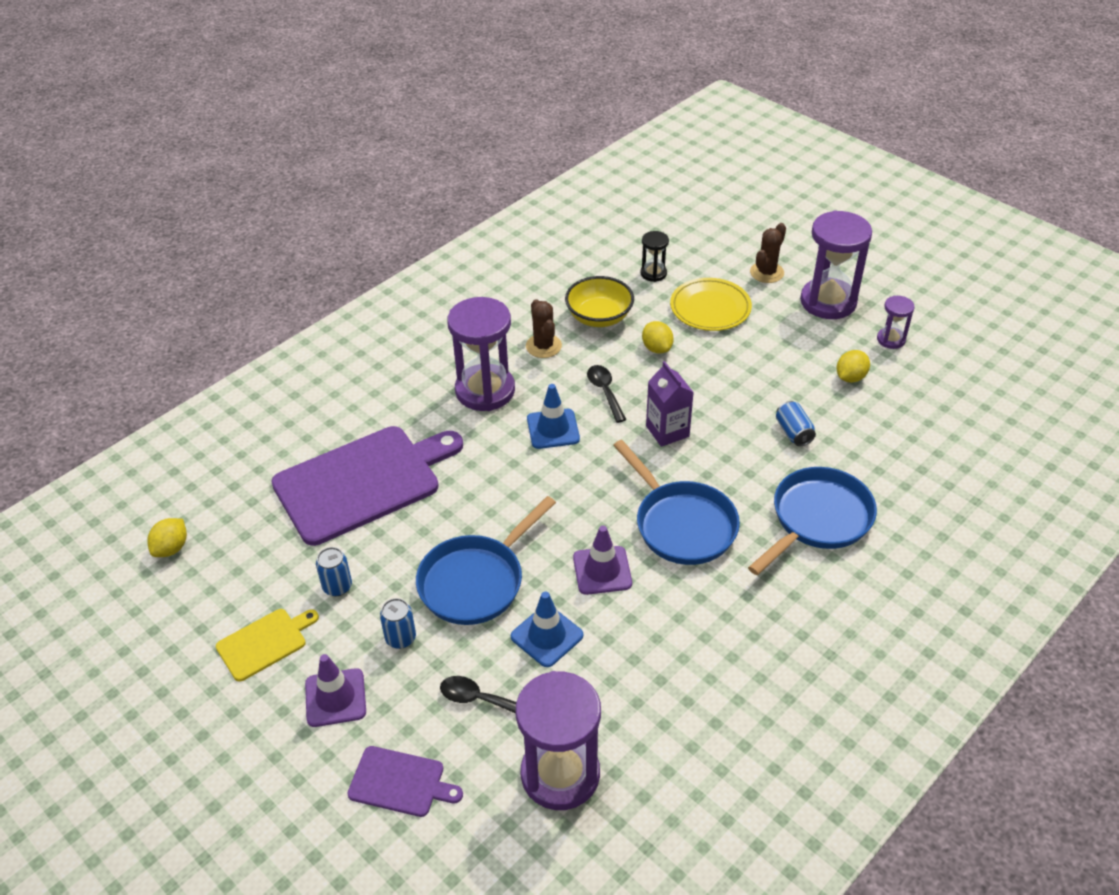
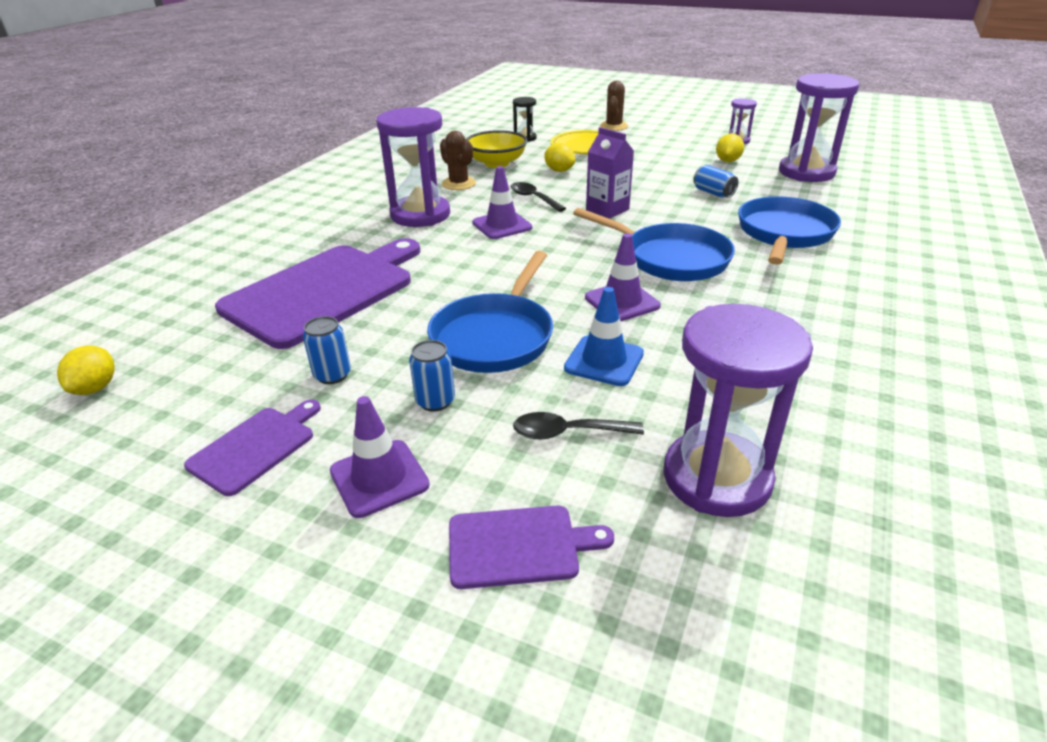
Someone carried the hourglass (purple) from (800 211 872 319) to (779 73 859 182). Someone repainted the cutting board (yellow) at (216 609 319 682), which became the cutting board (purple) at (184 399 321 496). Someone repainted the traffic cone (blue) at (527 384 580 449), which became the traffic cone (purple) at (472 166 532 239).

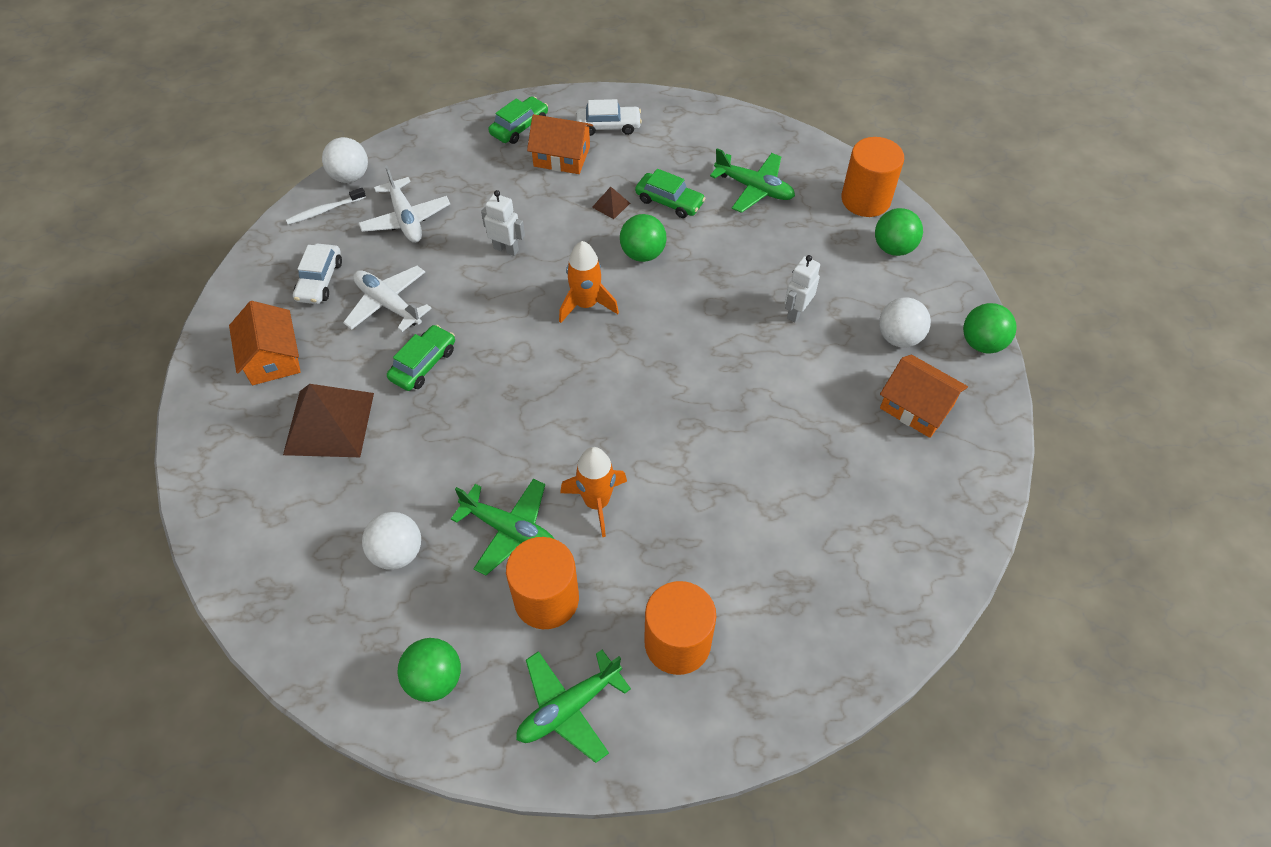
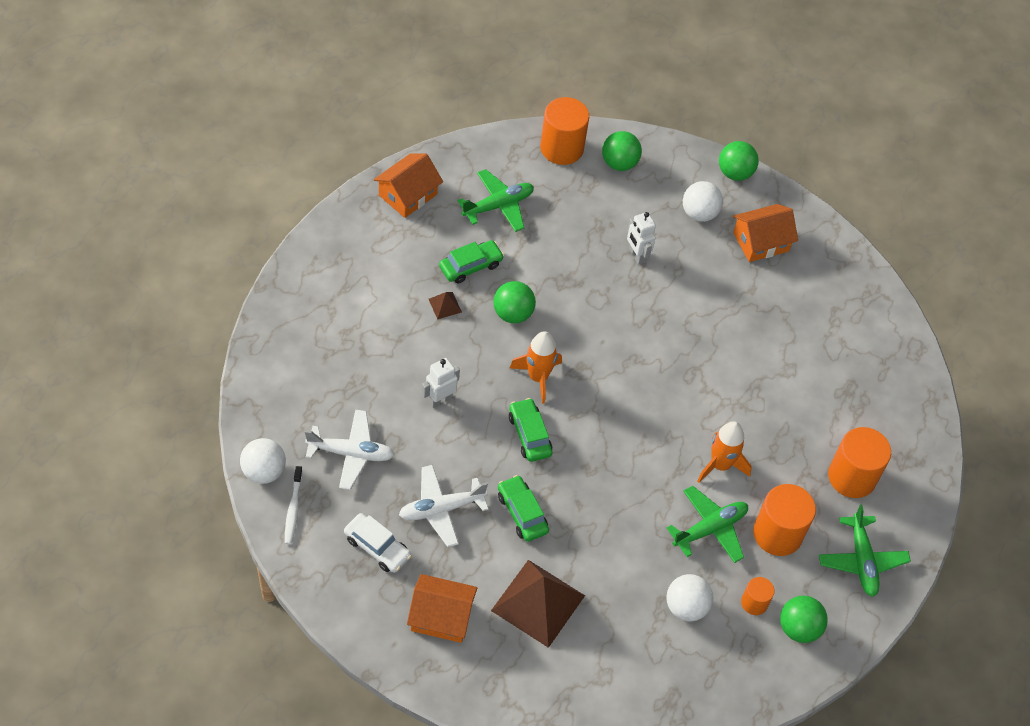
Someone took away the car (white) at (576 99 642 136). Someone put down the cylinder (orange) at (741 577 775 615). Someone carried the car (green) from (489 96 548 144) to (509 398 552 462). Someone carried the house (orange) from (527 114 593 174) to (374 153 443 218).

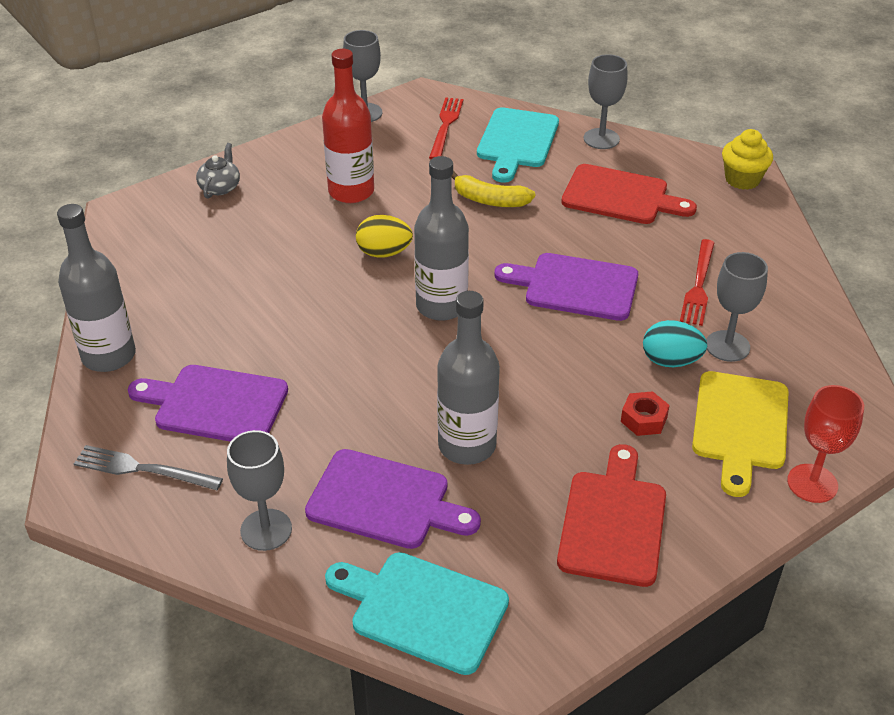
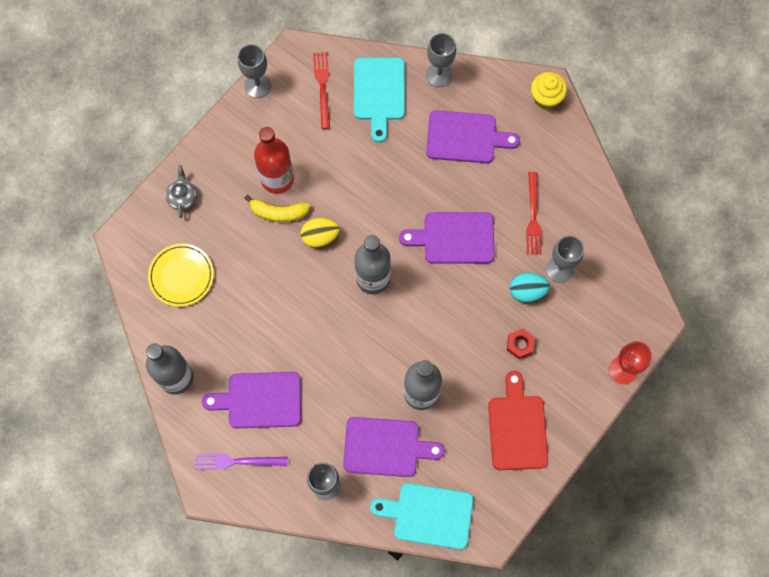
Someone took away the cutting board (yellow) at (692 371 789 497). Someone put down the plate (yellow) at (148 244 214 307). Someone carried the banana (yellow) from (451 171 535 207) to (245 195 311 222). Someone repainted the fork (grey) at (74 445 223 490), which became the fork (purple) at (195 453 288 470). Someone repainted the cutting board (red) at (561 164 697 224), which became the cutting board (purple) at (426 110 520 163).

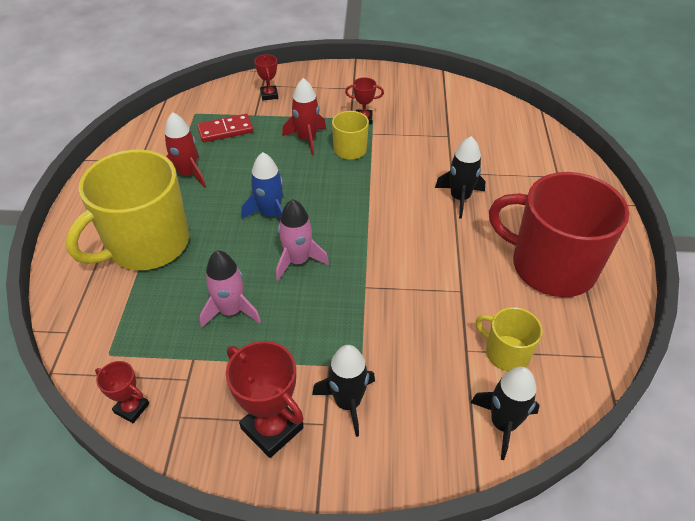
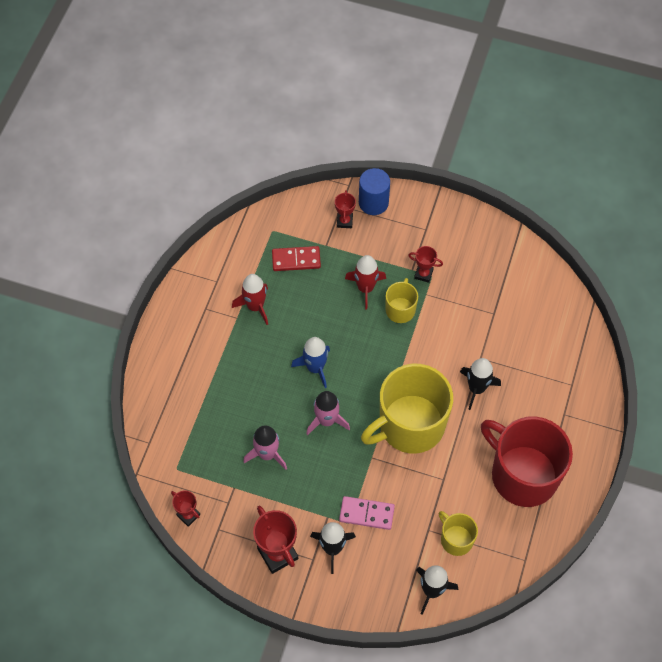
Someone put down the domino (pink) at (339 496 395 530). Someone put down the cylinder (blue) at (359 168 390 215). Someone carried the mug (yellow) from (66 149 189 270) to (361 364 453 454).

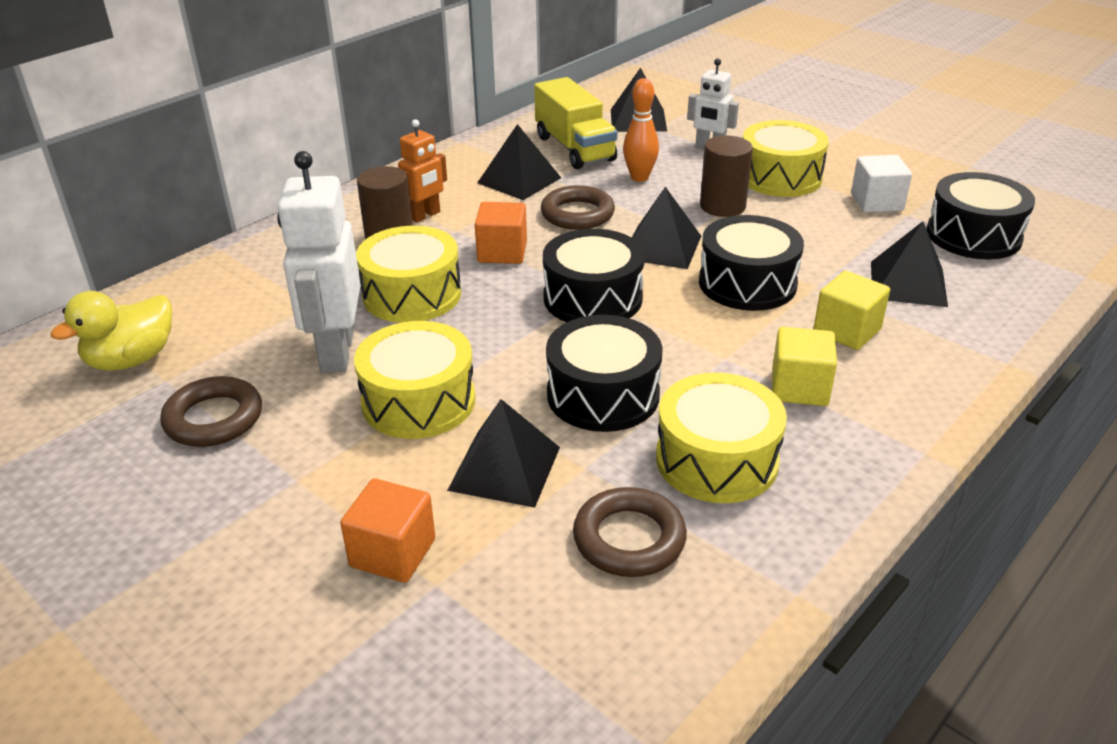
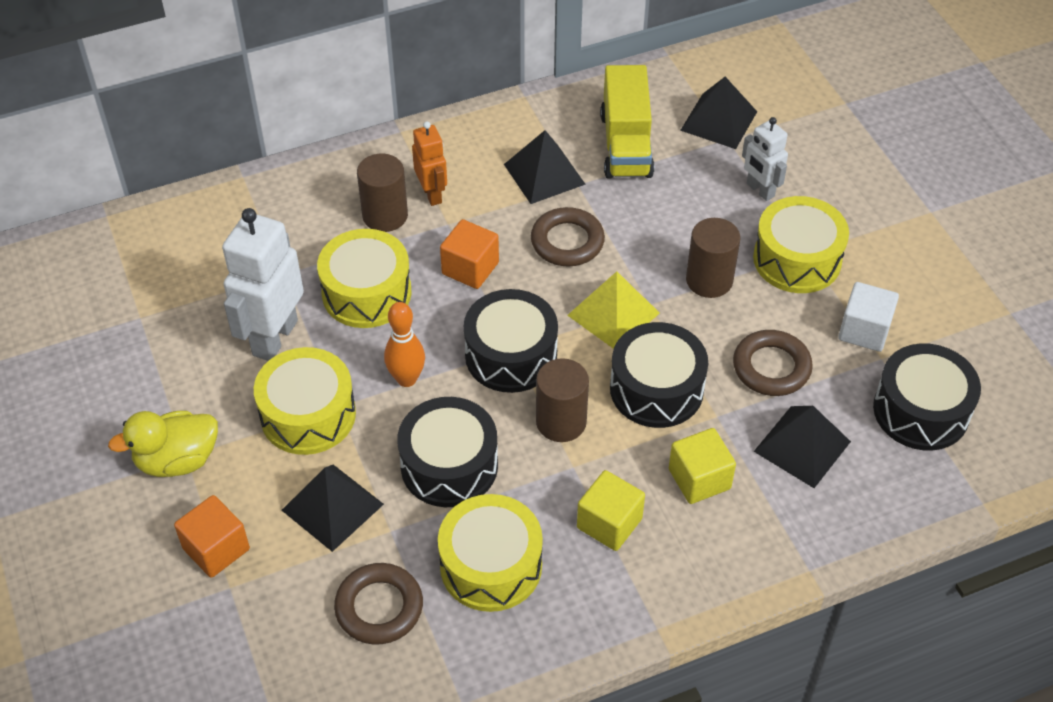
Someone put down the cylinder (brown) at (536 358 589 442). Someone carried the duck (yellow) from (50 291 172 371) to (108 411 218 477). Someone carried the ring (brown) from (160 376 262 447) to (733 330 813 396). Someone carried the bowling pin (orange) from (623 78 659 182) to (384 302 425 387). Someone repainted the pyramid (black) at (632 187 701 269), which became the pyramid (yellow) at (567 271 660 349). Someone rotated the robot (orange) at (398 119 447 223) by 90 degrees counterclockwise.

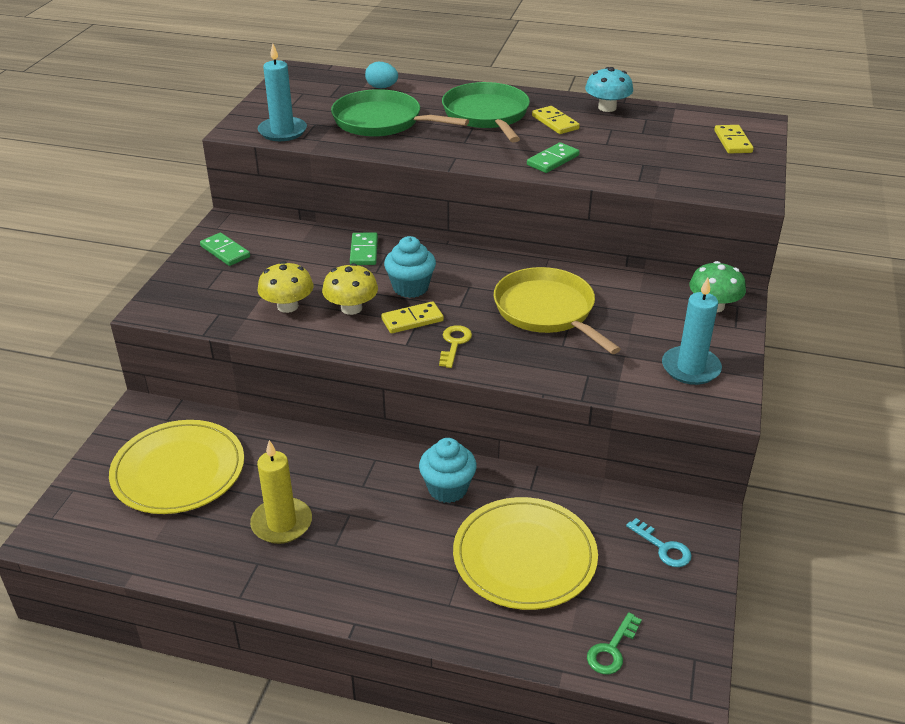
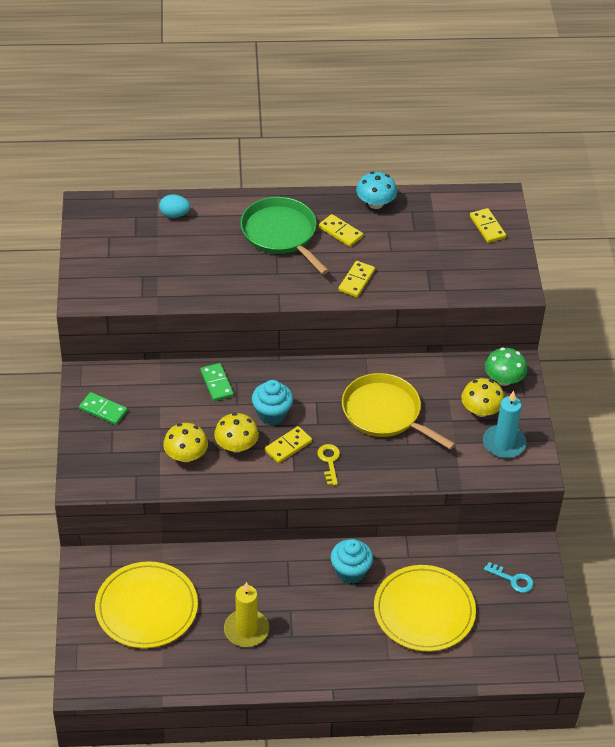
Someone took away the candle (turquoise) at (258 43 307 141). Someone took away the pan (green) at (331 89 469 137). Someone took away the key (green) at (587 612 642 674). Someone put down the mushroom (yellow) at (461 378 504 417). Someone repainted the domino (green) at (527 142 580 173), which became the domino (yellow) at (338 261 375 297).

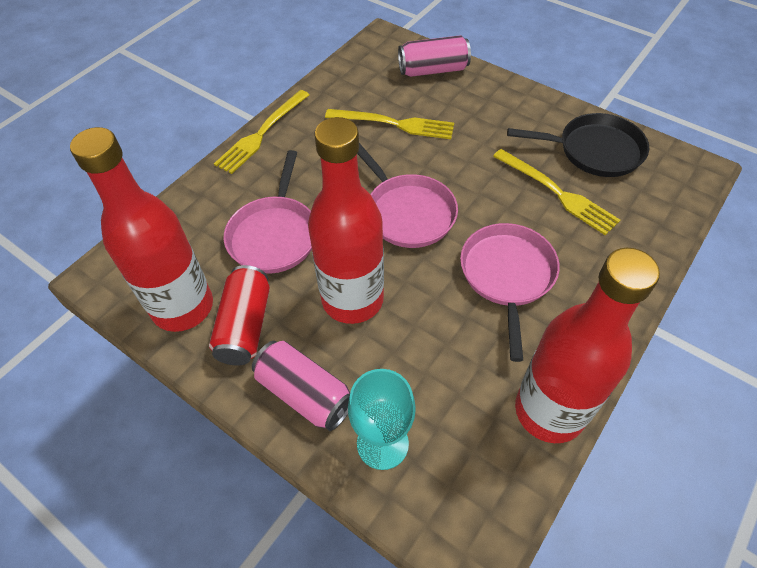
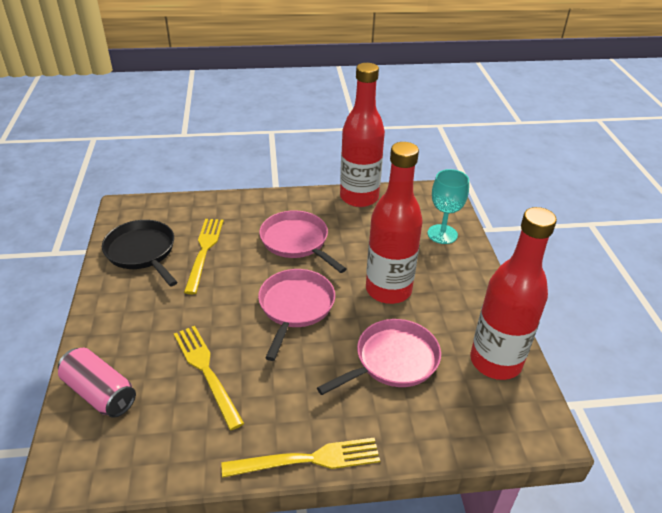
Someone took away the can (red) at (209 265 270 366). Someone took away the can (pink) at (252 341 350 431). Someone rotated the pan (pink) at (460 223 560 362) by 90 degrees clockwise.

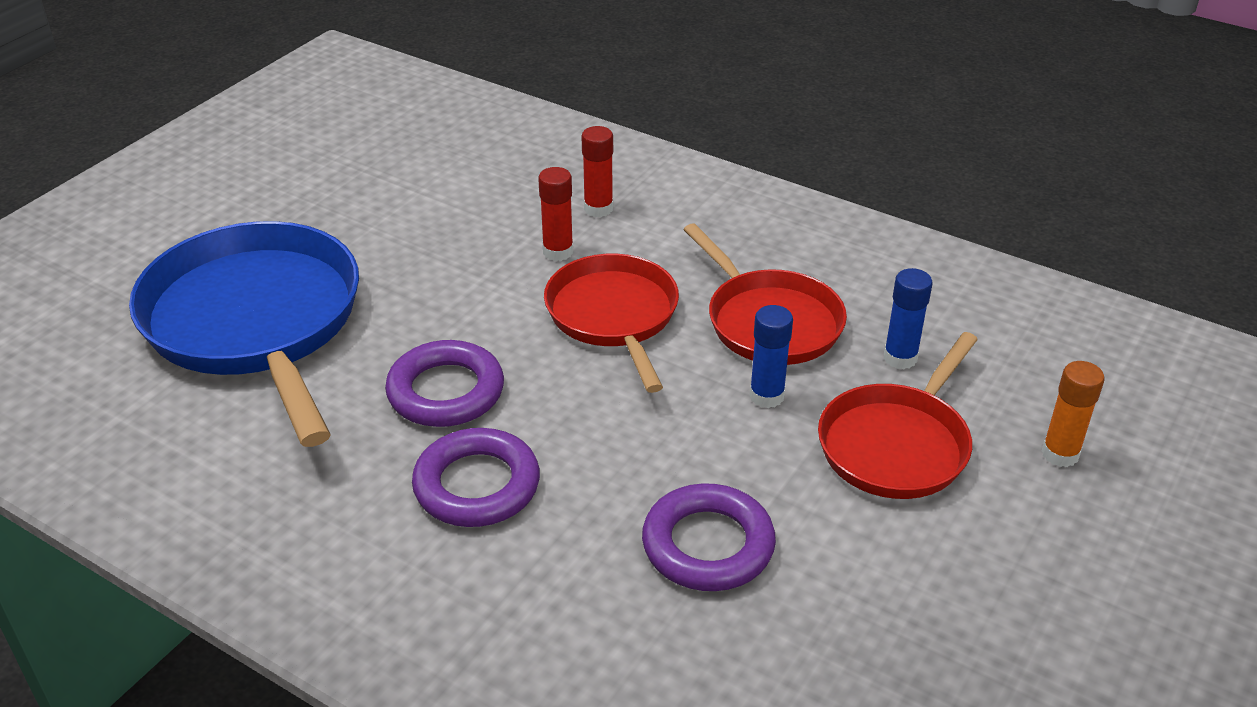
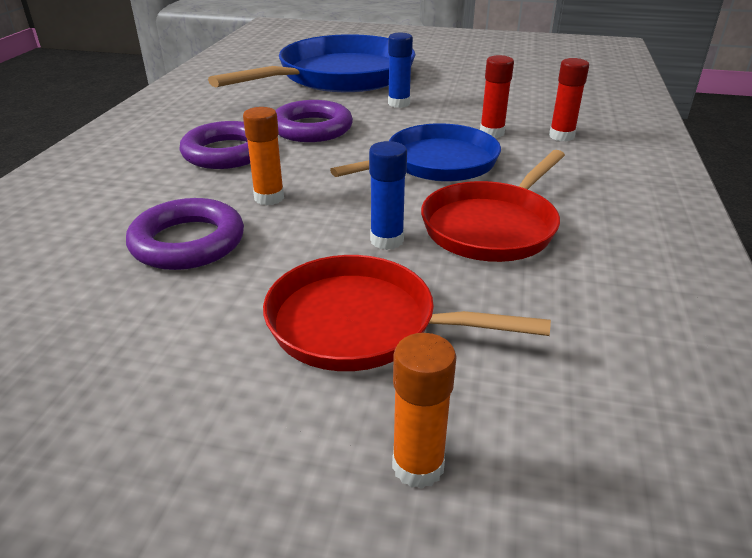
Someone put down the glue stick (orange) at (243 107 284 205). Someone carried the glue stick (blue) from (884 268 933 369) to (388 33 413 108). Someone repainted the pan (red) at (544 254 679 393), which became the pan (blue) at (330 123 501 182).

